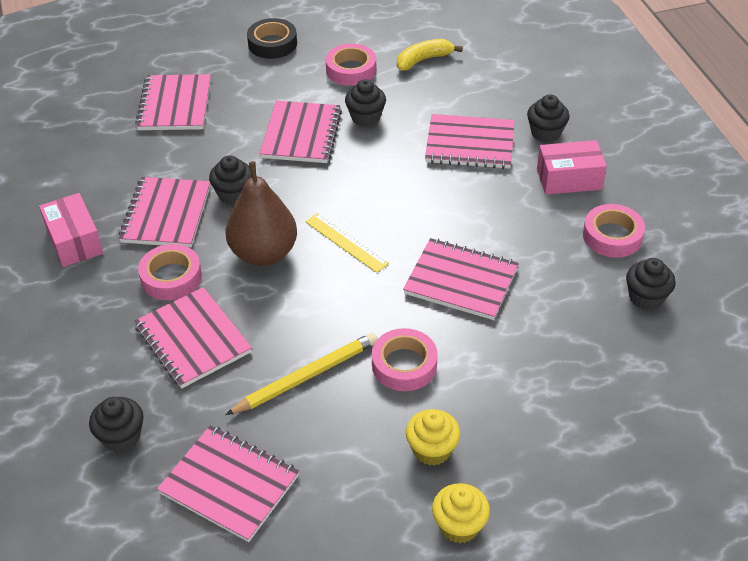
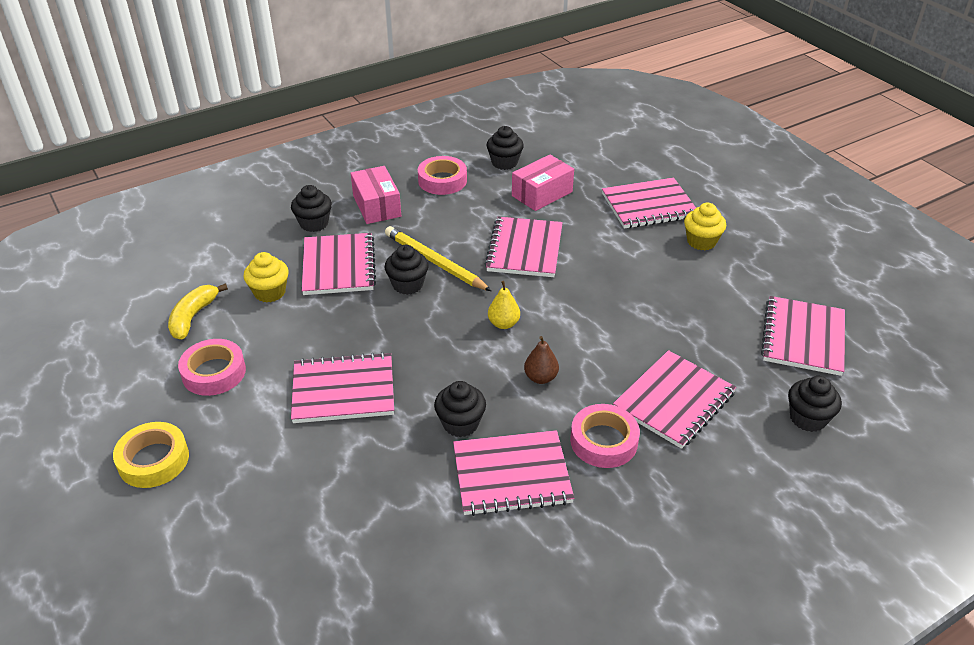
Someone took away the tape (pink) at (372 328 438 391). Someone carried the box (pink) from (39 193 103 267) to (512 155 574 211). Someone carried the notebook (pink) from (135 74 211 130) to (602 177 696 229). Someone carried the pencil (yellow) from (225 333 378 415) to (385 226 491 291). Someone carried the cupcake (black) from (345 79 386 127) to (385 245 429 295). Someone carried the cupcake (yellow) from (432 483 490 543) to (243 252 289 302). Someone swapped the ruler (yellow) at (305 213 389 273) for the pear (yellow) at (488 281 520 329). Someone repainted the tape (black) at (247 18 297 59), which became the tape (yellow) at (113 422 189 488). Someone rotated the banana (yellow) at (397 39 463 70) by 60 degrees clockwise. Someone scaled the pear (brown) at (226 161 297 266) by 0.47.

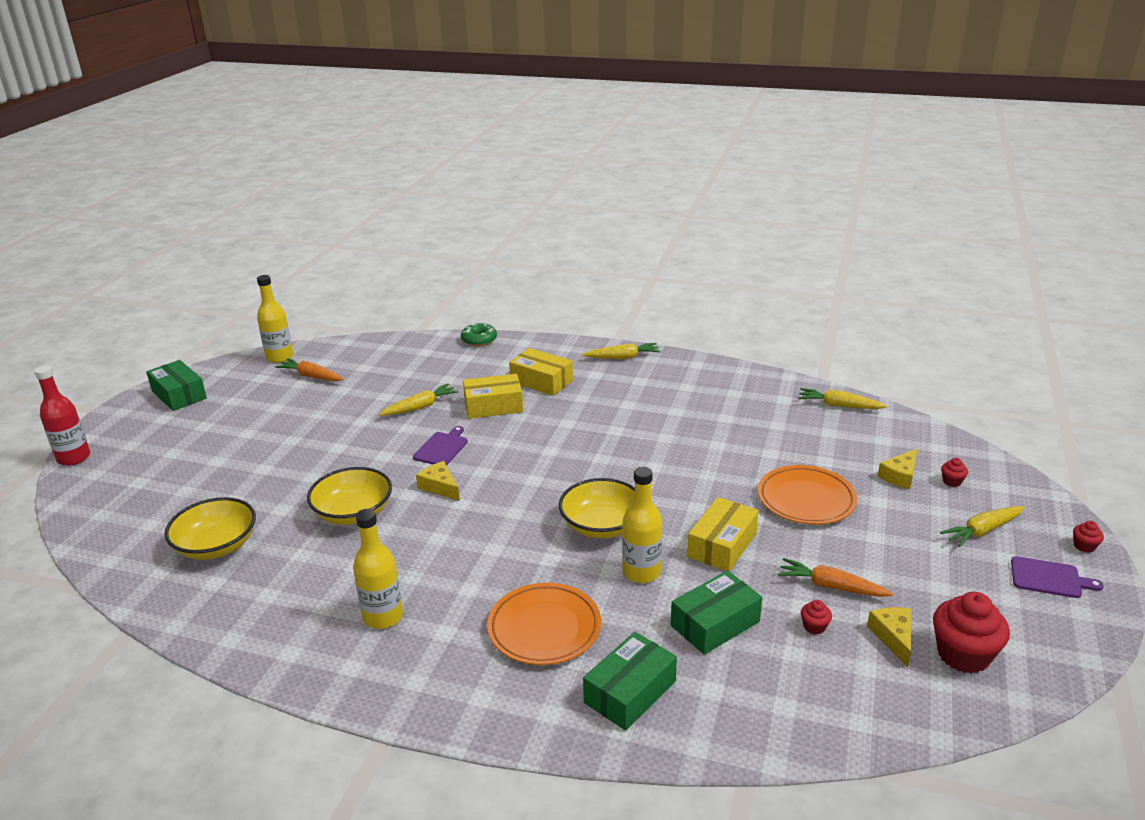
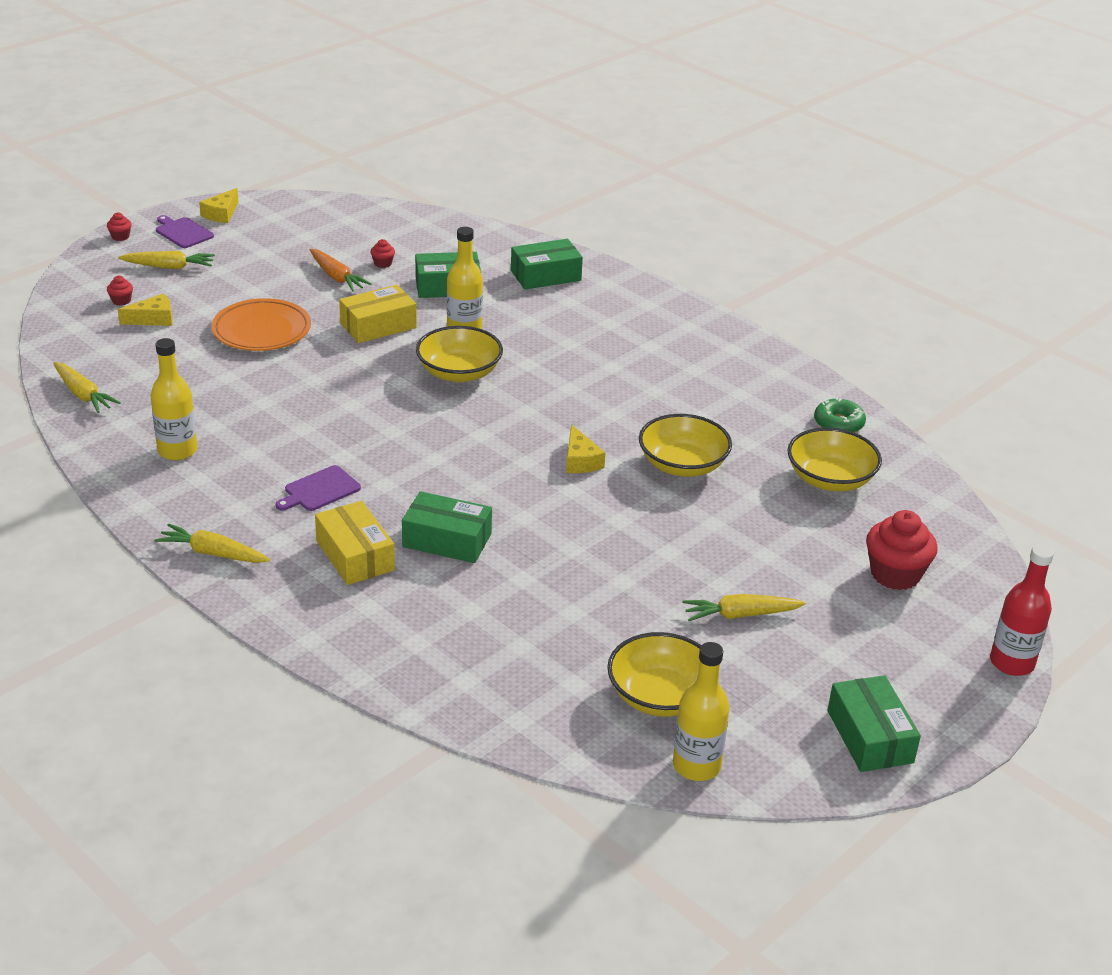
Someone took away the plate (orange) at (487 583 601 665). Someone carried the bottle (yellow) from (353 509 403 629) to (151 338 197 460). Someone carried the carrot (yellow) from (379 383 459 416) to (682 594 806 621). Someone carried the cutting board (purple) from (413 426 468 466) to (276 465 361 511). Someone carried the donut (green) from (461 323 497 346) to (814 397 866 432). Someone carried the cheese (yellow) from (867 607 912 667) to (199 188 239 223). Someone carried the cupcake (red) from (933 592 1010 674) to (866 510 938 590). Someone swapped the carrot (orange) at (275 358 344 381) for the bowl (yellow) at (607 632 701 717). Someone repainted the box (yellow) at (463 374 523 419), which became the box (green) at (402 491 492 563).

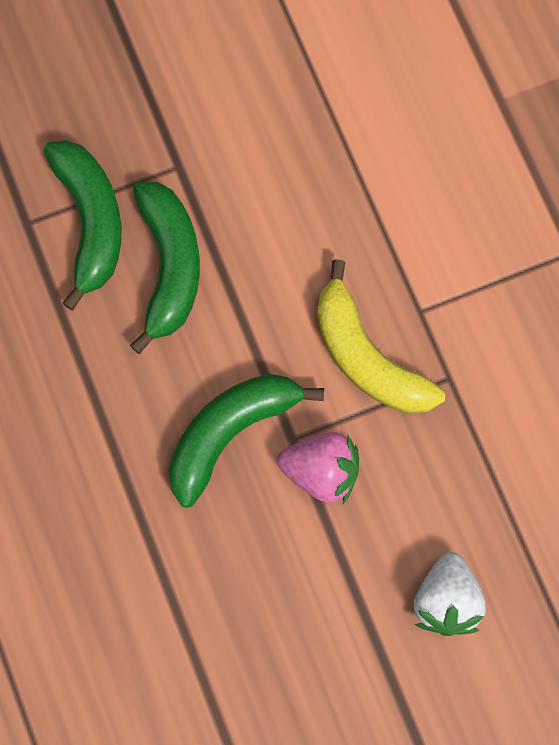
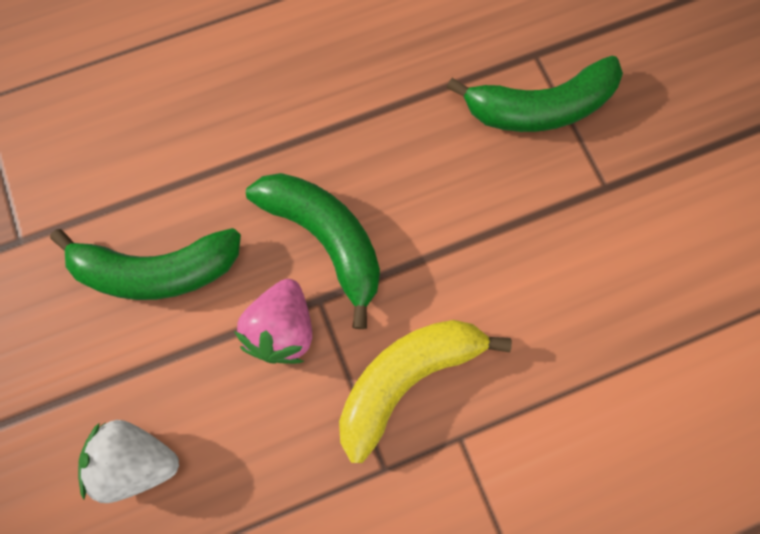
Someone carried the banana (green) from (130 182 200 354) to (50 228 241 300).

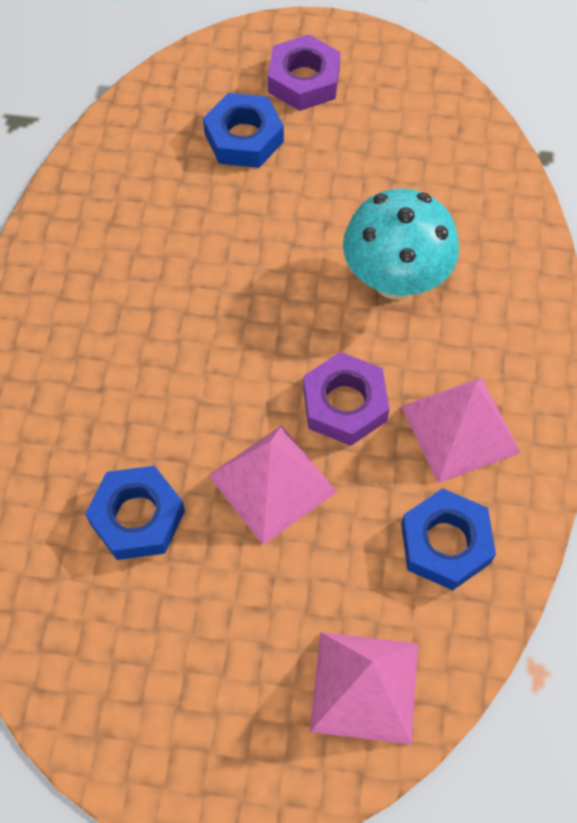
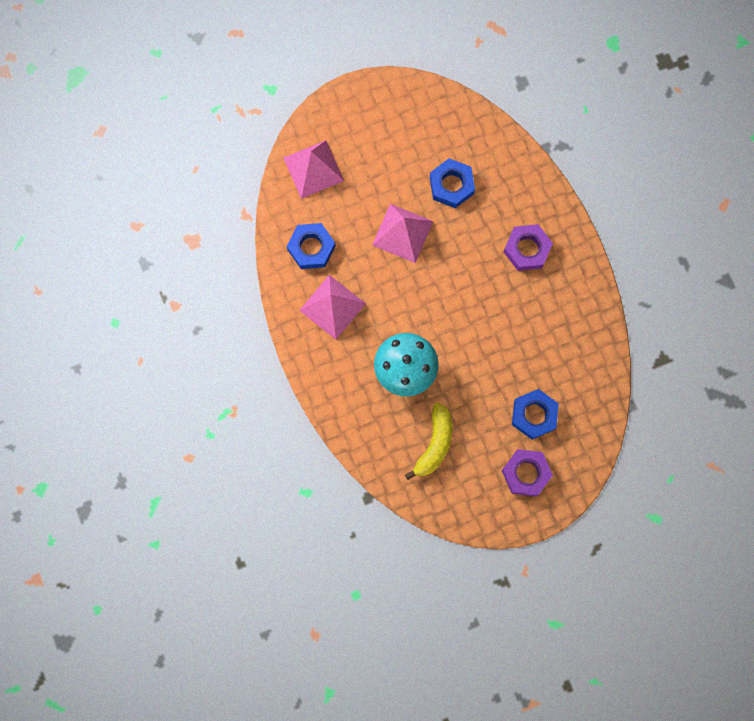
Someone put down the banana (yellow) at (405 403 452 480). Someone carried the nut (purple) from (303 352 389 446) to (504 224 553 271).

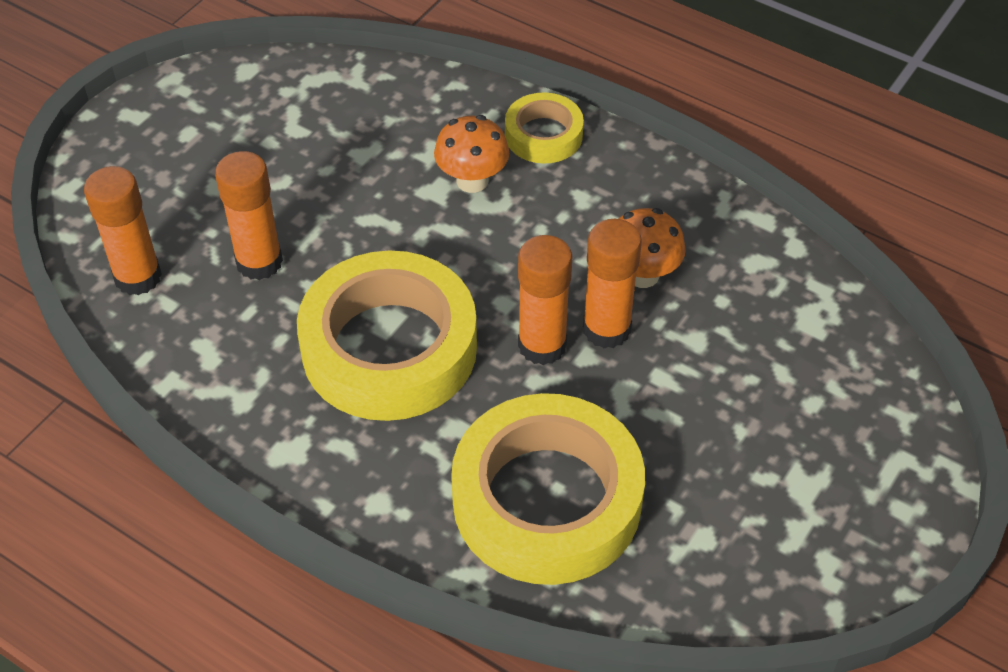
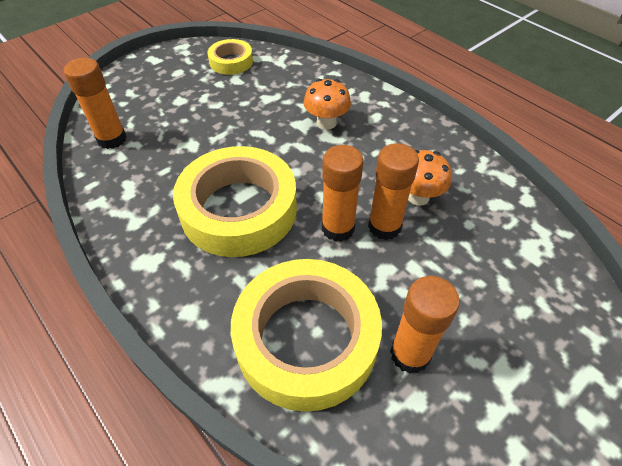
Someone carried the glue stick (orange) from (215 151 283 280) to (390 276 460 374). Someone carried the tape (yellow) from (505 92 584 164) to (207 39 253 75).

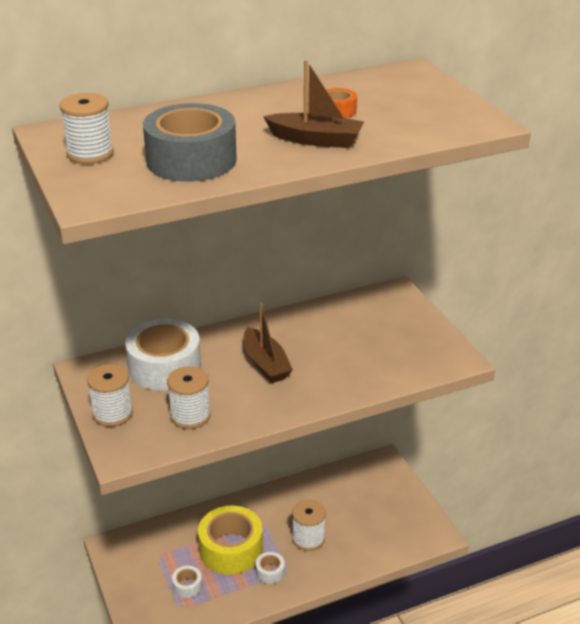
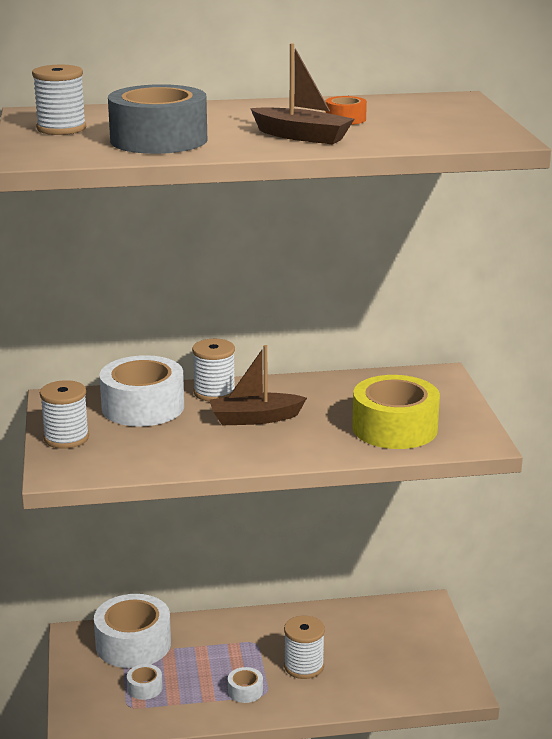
Someone put down the tape (white) at (94 594 171 668). Someone carried the spool (white) from (167 366 211 429) to (192 339 235 401). Someone carried the tape (yellow) from (198 505 263 575) to (352 375 440 449). Someone rotated the boat (brown) at (244 303 293 383) by 90 degrees clockwise.

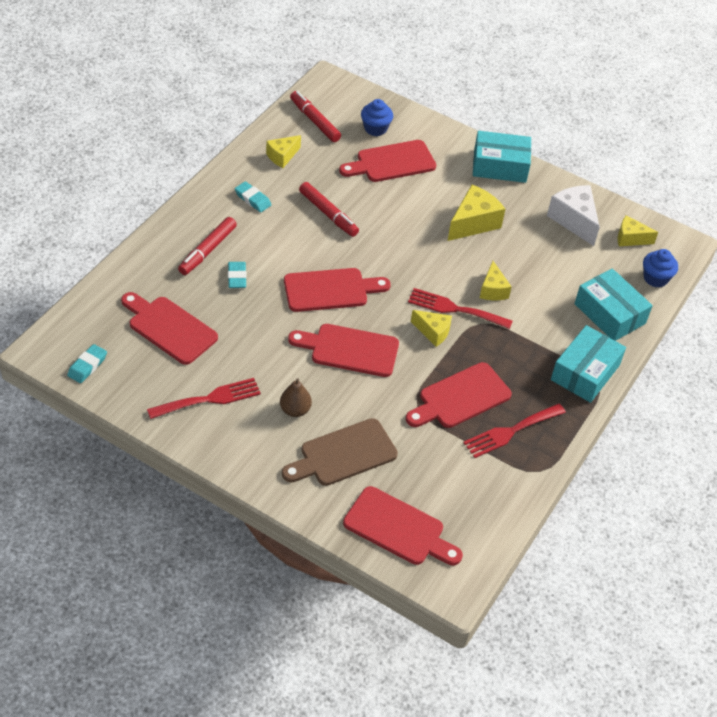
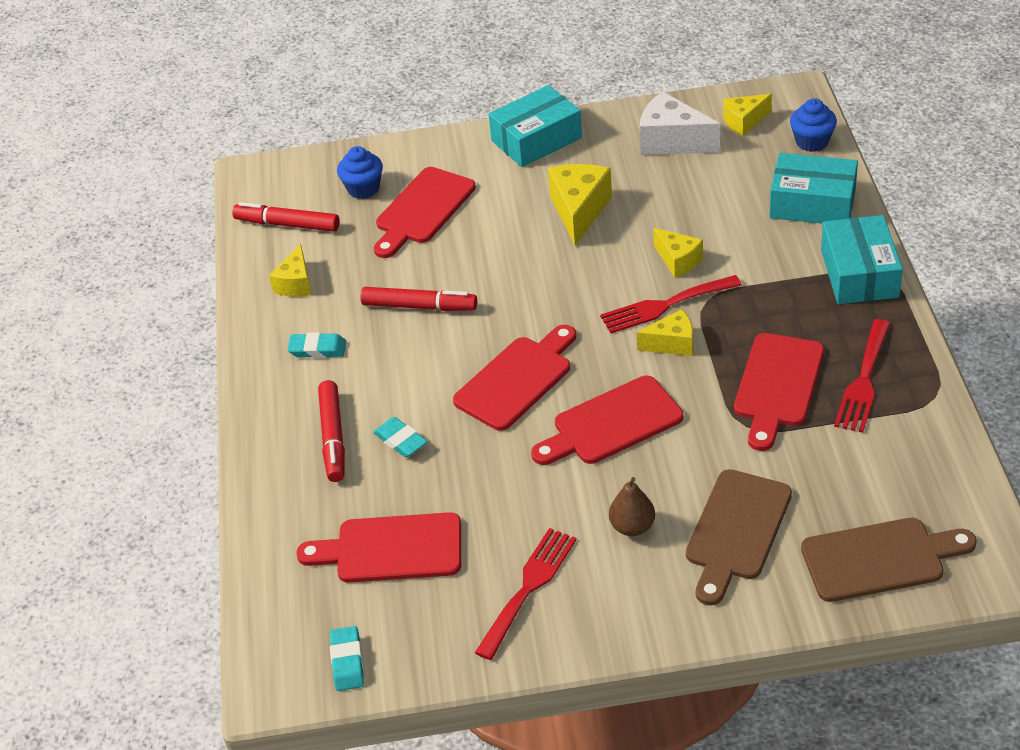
Someone repainted the cutting board (red) at (343 486 463 565), which became the cutting board (brown) at (801 518 977 602).

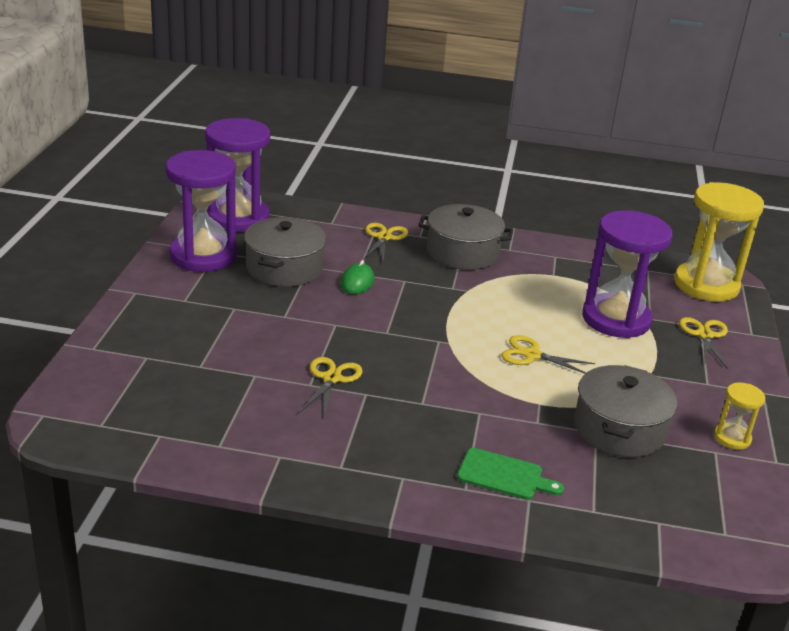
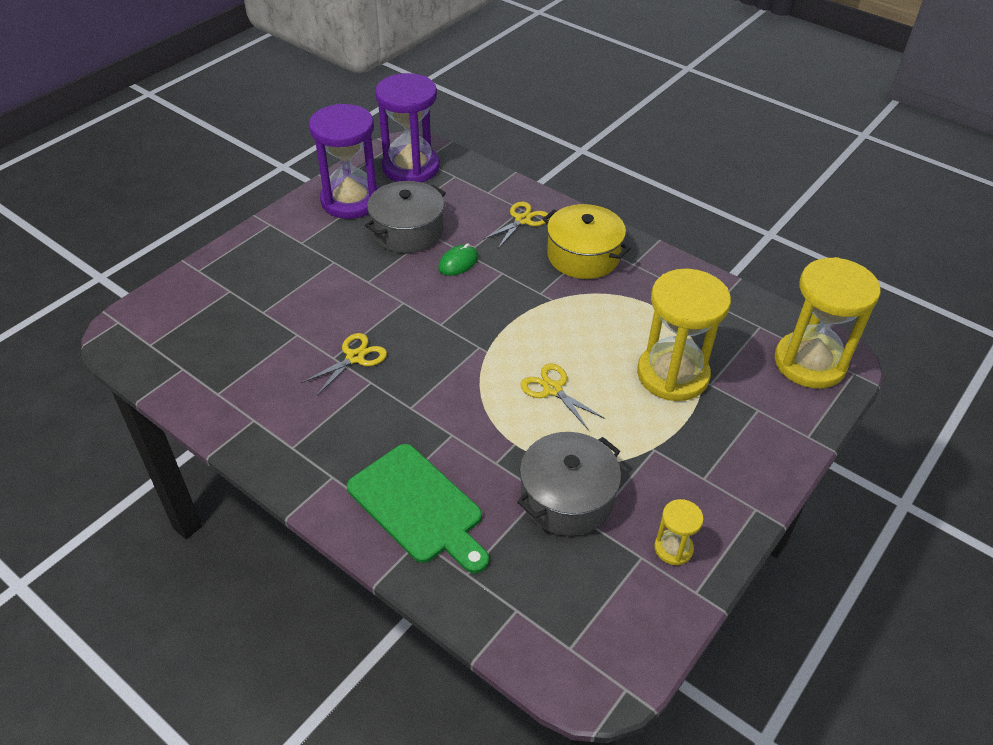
Someone took away the scissors (yellow) at (679 317 728 369). Someone repainted the pot (grey) at (418 204 513 270), which became the pot (yellow) at (543 204 631 279). Someone repainted the hourglass (purple) at (582 210 672 338), which became the hourglass (yellow) at (637 269 731 401). Someone scaled the cutting board (green) at (457 448 564 500) by 1.69.

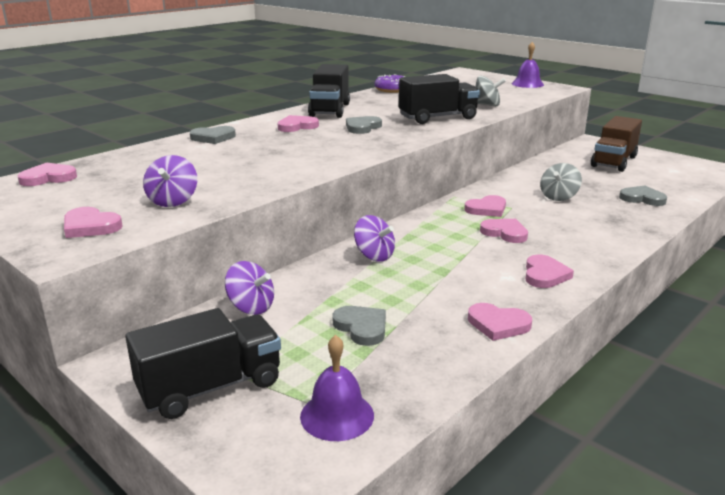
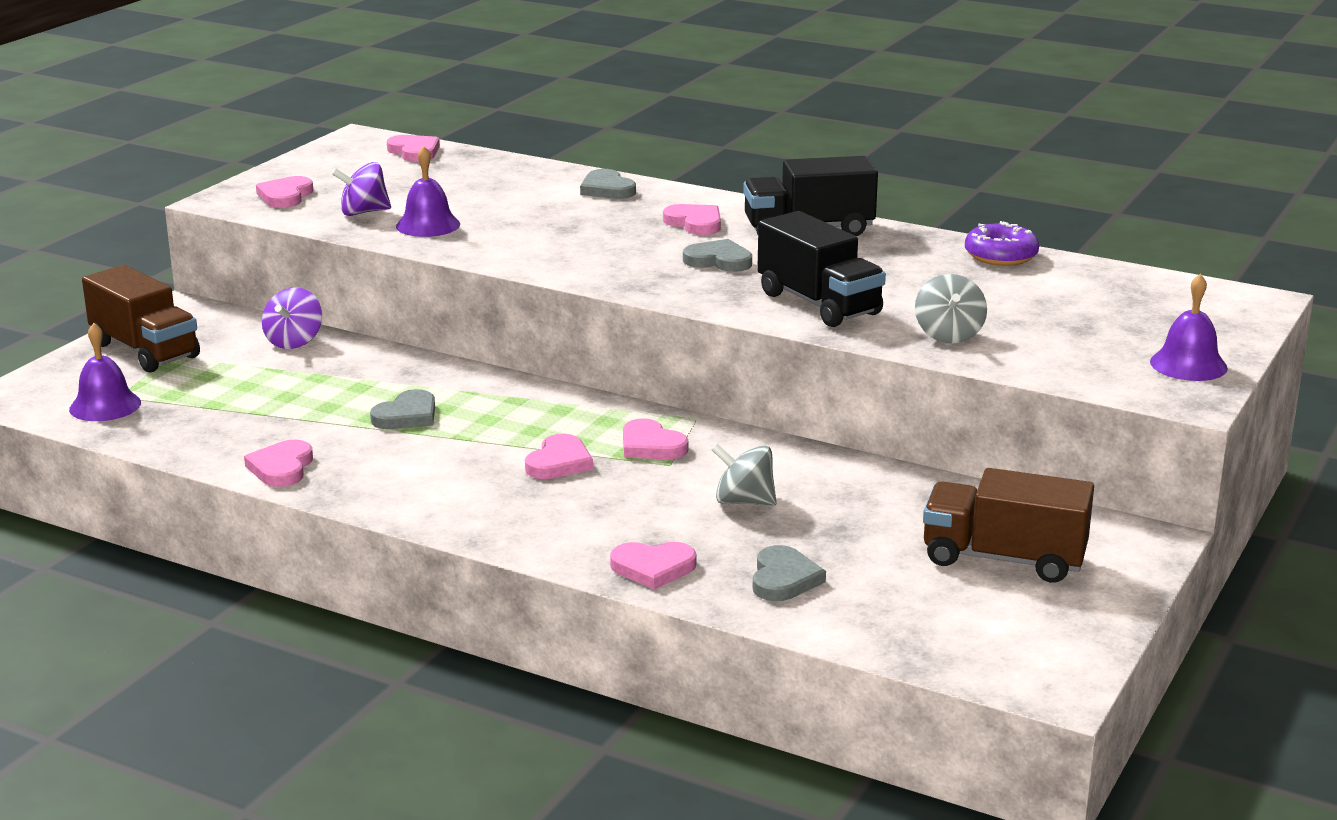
Someone took away the spinning top (purple) at (354 215 395 262). Someone put down the bell (purple) at (396 146 460 237). Someone carried the heart (grey) from (333 306 386 346) to (370 389 435 429). Someone carried the heart (pink) from (525 254 574 288) to (610 542 696 590). Someone repainted the truck (black) at (125 308 281 419), which became the truck (brown) at (82 265 200 372).

